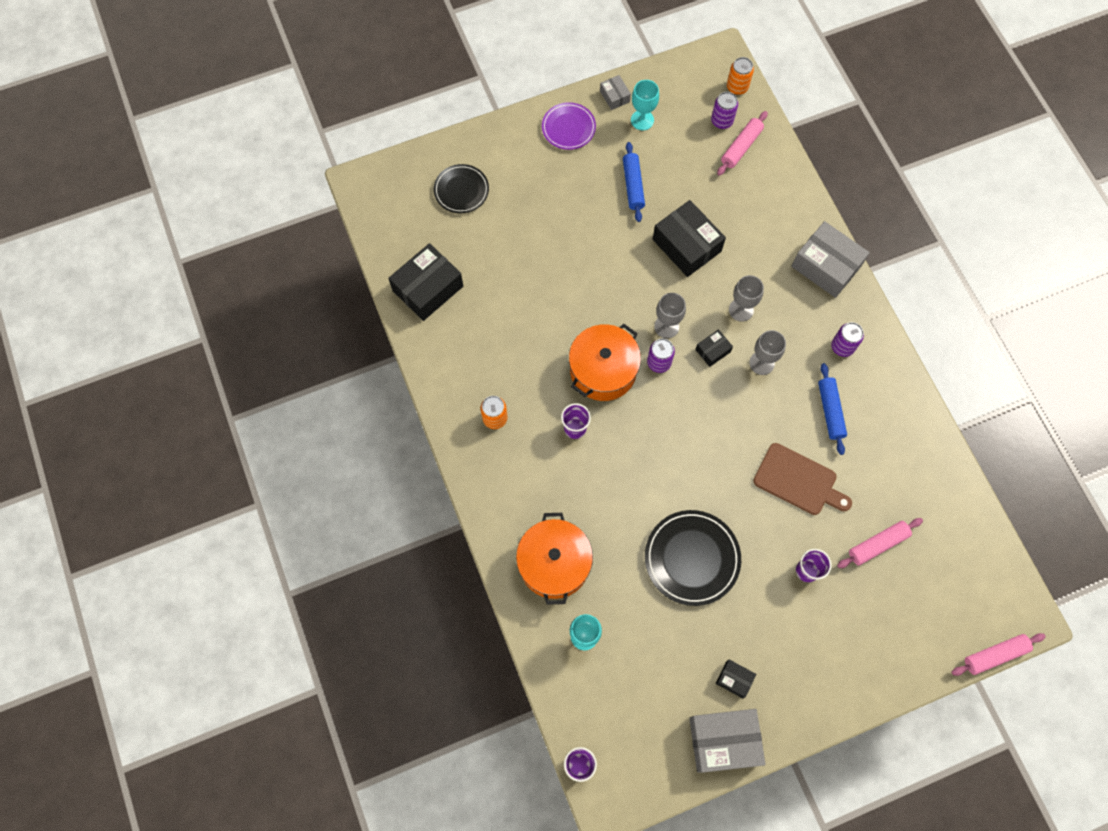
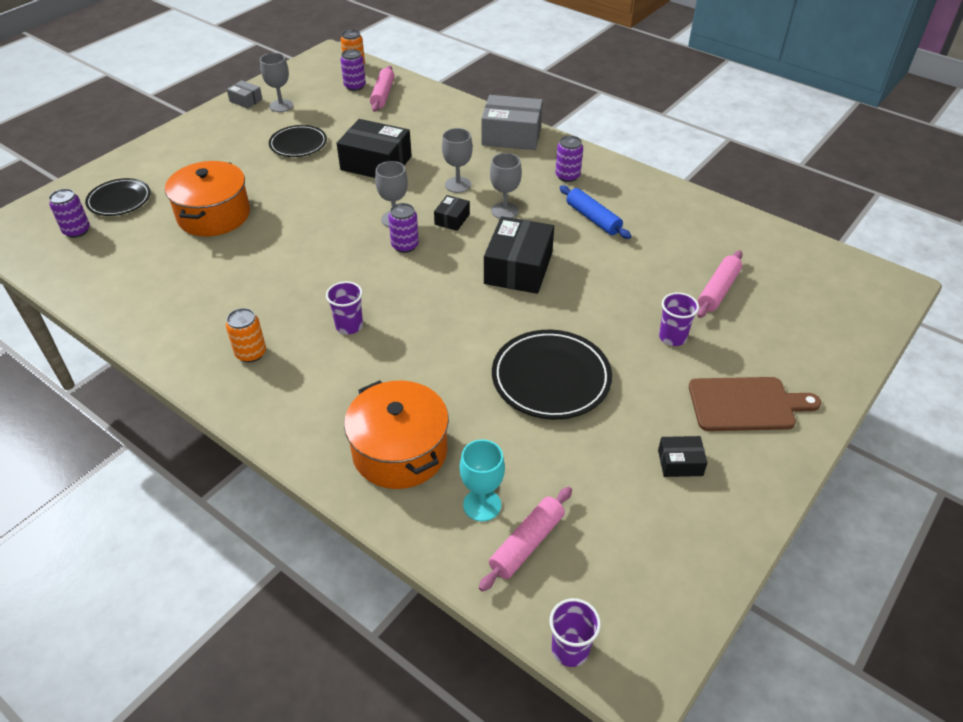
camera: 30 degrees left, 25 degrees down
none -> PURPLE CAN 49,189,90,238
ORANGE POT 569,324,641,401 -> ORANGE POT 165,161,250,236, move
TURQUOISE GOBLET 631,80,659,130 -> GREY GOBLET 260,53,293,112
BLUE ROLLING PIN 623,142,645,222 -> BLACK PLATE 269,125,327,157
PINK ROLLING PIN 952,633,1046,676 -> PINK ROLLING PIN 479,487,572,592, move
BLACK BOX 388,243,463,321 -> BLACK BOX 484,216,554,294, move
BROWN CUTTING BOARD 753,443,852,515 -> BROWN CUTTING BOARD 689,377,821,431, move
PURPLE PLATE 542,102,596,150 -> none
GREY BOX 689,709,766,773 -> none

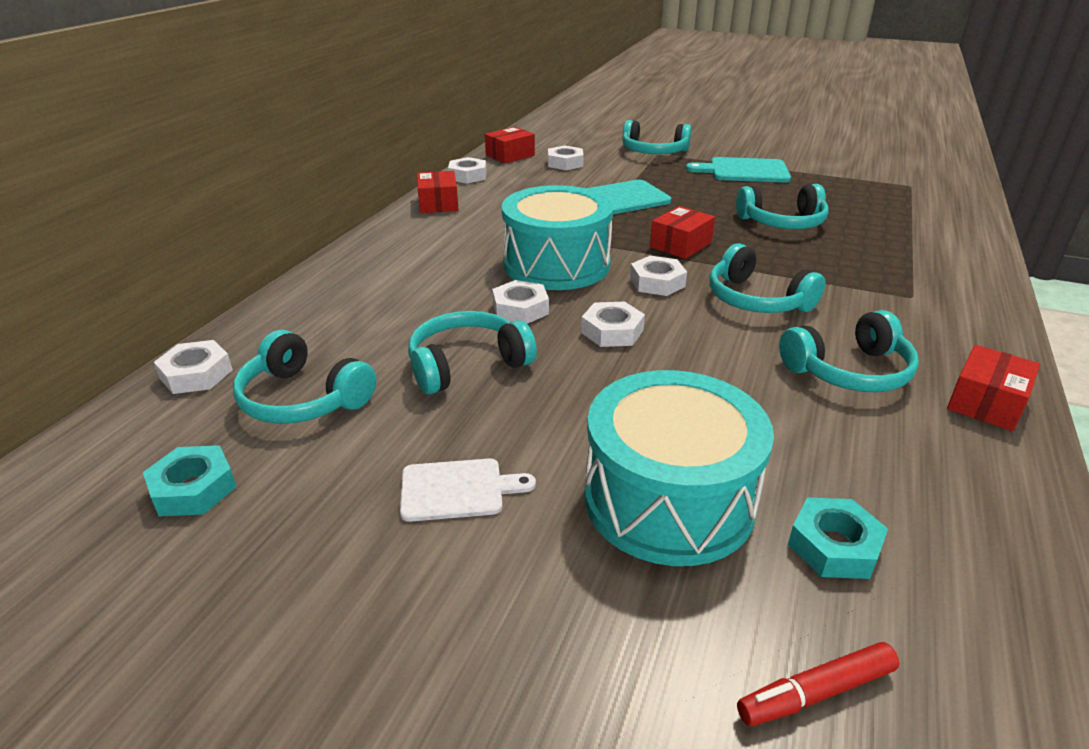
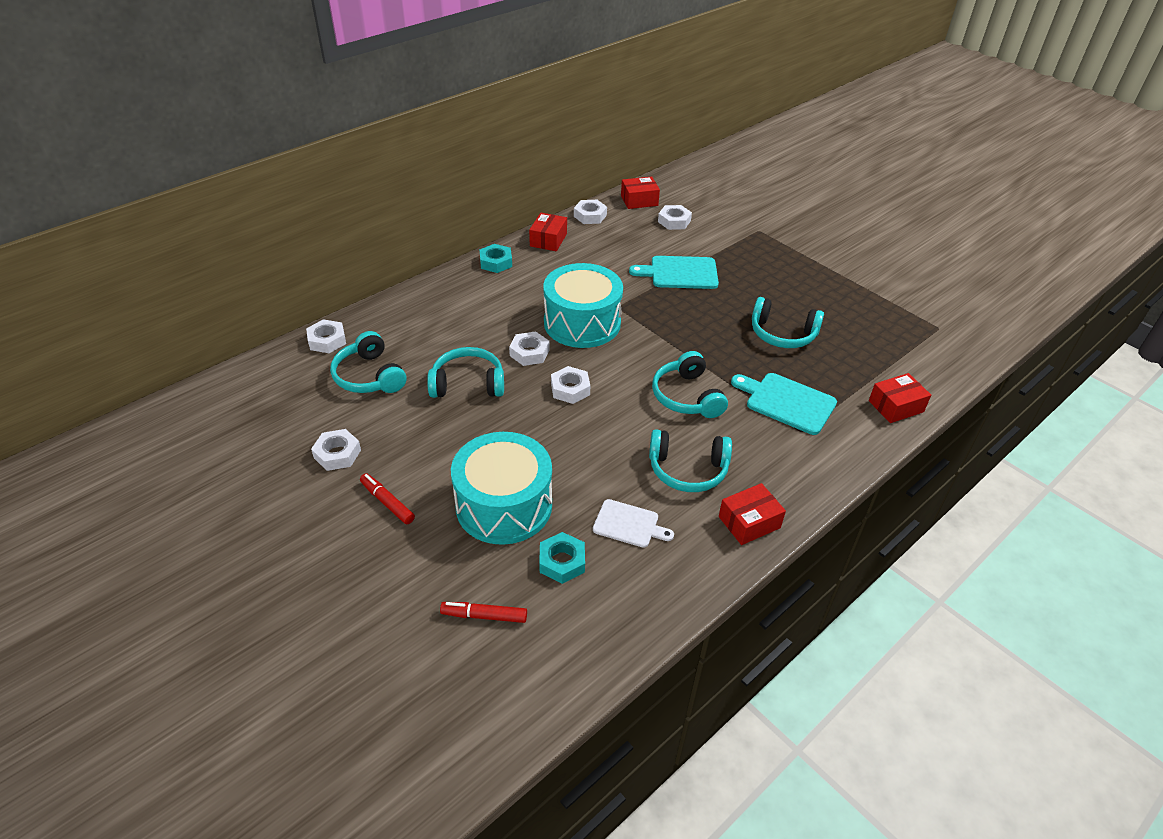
camera: 25 degrees right, 10 degrees up
WHITE NUT 630,256,687,296 -> WHITE NUT 311,429,361,471, move
none -> RED MARKER 360,473,415,524
TURQUOISE NUT 143,445,236,517 -> TURQUOISE NUT 480,244,512,273, move
WHITE CUTTING BOARD 400,459,536,522 -> WHITE CUTTING BOARD 593,499,674,548, move
TURQUOISE CUTTING BOARD 686,157,791,183 -> TURQUOISE CUTTING BOARD 731,373,837,435, move
RED BOX 650,206,715,259 -> RED BOX 869,373,931,423, move
TURQUOISE HEADPHONES 622,120,692,154 -> none

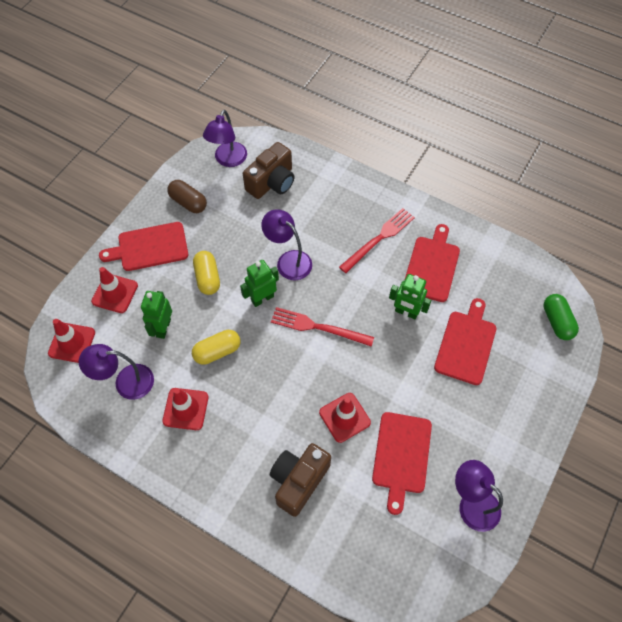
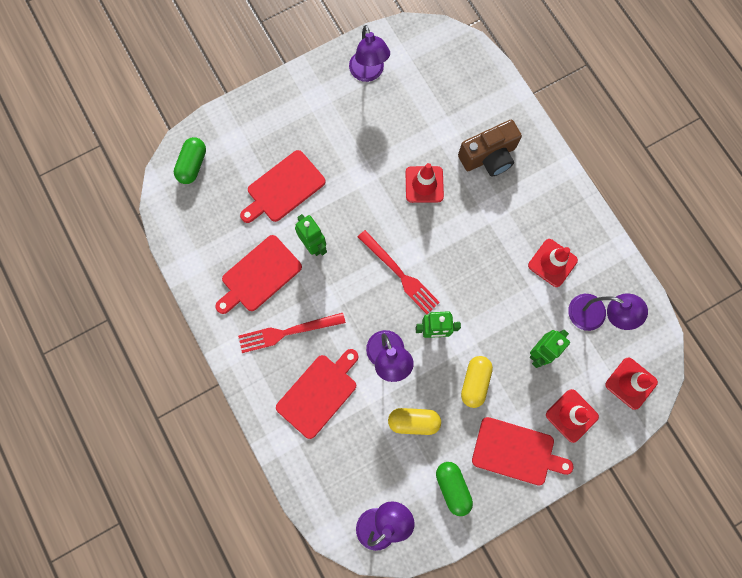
camera: 150 degrees left, 15 degrees up
RED CUTTING BOARD 372,412,432,515 -> RED CUTTING BOARD 276,349,358,439, move
YELLOW CAPSULE 192,330,240,365 -> YELLOW CAPSULE 388,408,441,435, move
BROWN CAPSULE 167,180,207,213 -> GREEN CAPSULE 436,462,473,516
BROWN CAMERA 243,142,295,199 -> none

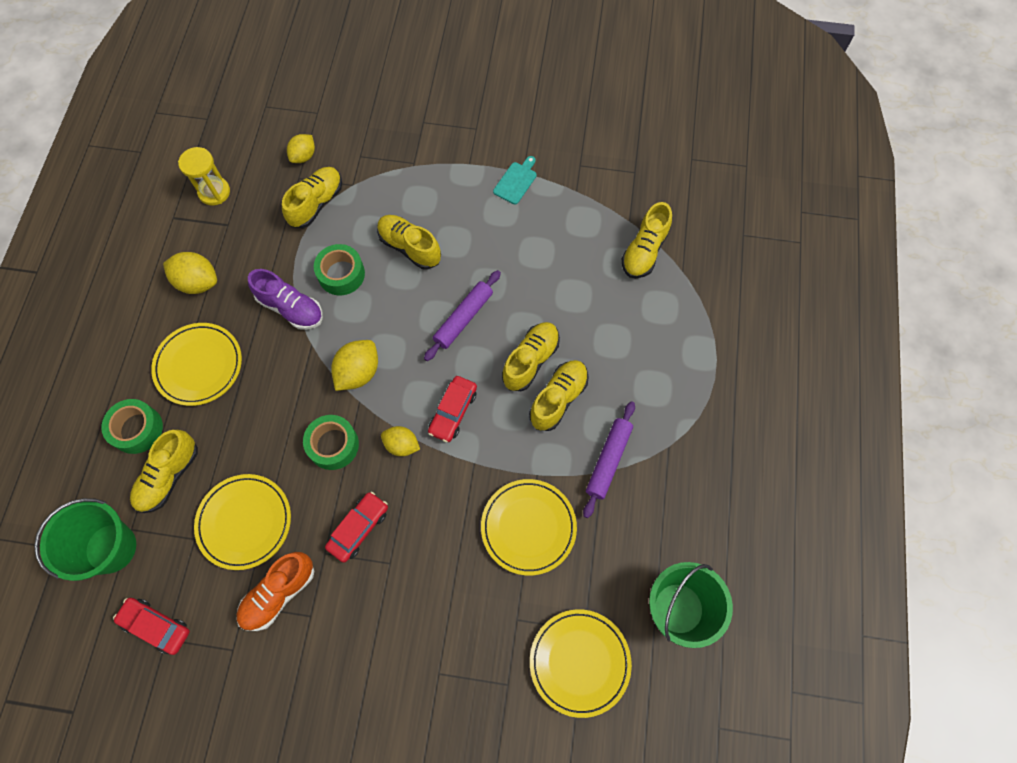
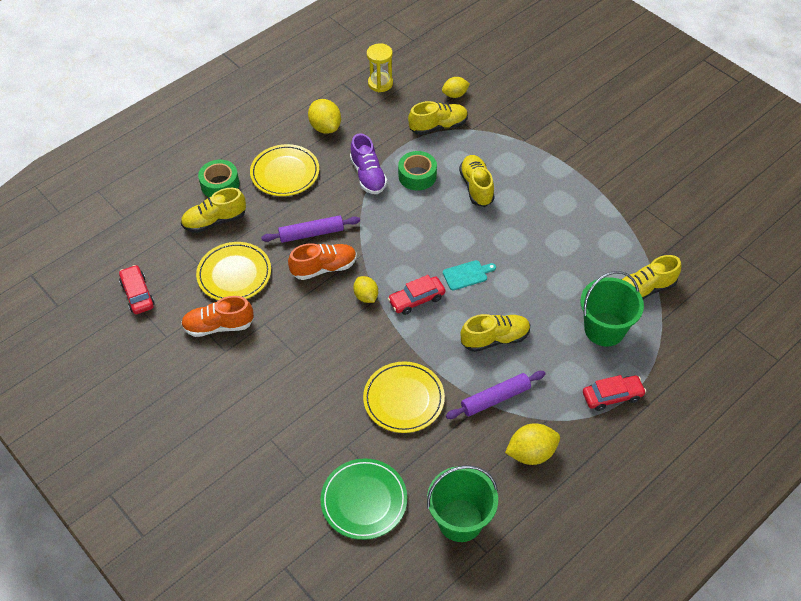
camera: 40 degrees right, 15 degrees down
PURPLE ROLLING PIN 424,270,501,361 -> PURPLE ROLLING PIN 261,215,360,243, move
GREEN TAPE 303,415,359,470 -> ORANGE SHOE 288,243,357,280
YELLOW PLATE 530,609,632,718 -> GREEN PLATE 320,458,407,540
TURQUOISE CUTTING BOARD 493,156,537,204 -> TURQUOISE CUTTING BOARD 443,260,496,290, move
YELLOW LEMON 331,340,378,391 -> YELLOW LEMON 505,423,560,465, move
GREEN BUCKET 34,498,136,581 -> GREEN BUCKET 580,271,644,346, move
RED CAR 325,492,388,563 -> RED CAR 583,375,646,411, move
YELLOW SHOE 502,322,560,391 -> none

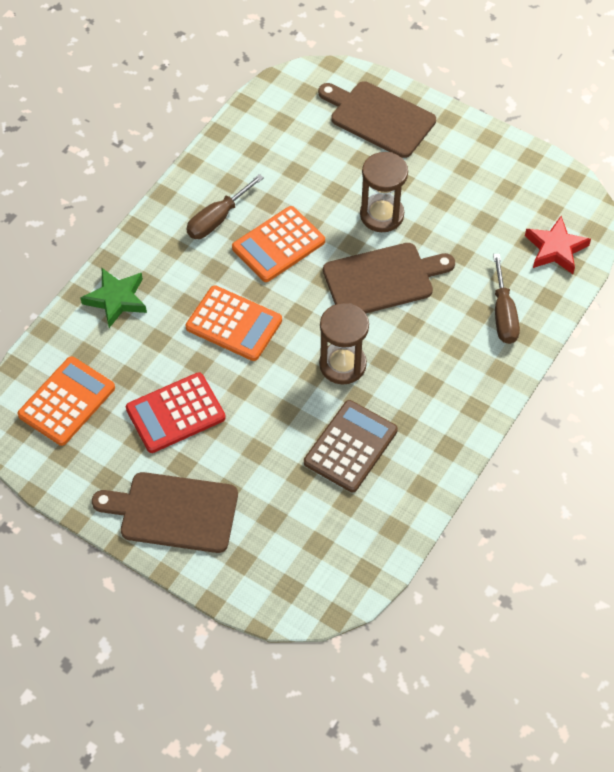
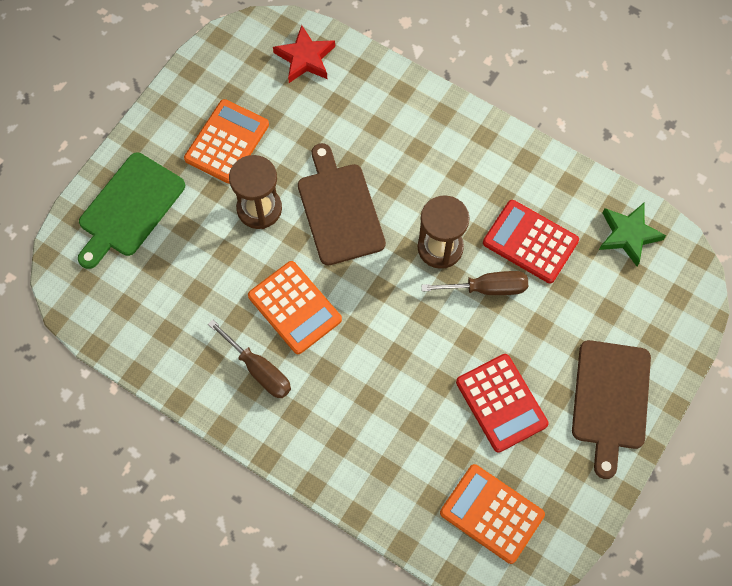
camera: 90 degrees left, 10 degrees up
BROWN CUTTING BOARD 318,81,436,158 -> GREEN CUTTING BOARD 78,152,185,269
ORANGE CALCULATOR 185,285,282,361 -> ORANGE CALCULATOR 184,99,269,184, move
BROWN SCREWDRIVER 493,254,520,344 -> BROWN SCREWDRIVER 421,271,528,295, move
BROWN CALCULATOR 304,400,398,492 -> RED CALCULATOR 483,200,579,283
GREEN STAR 80,268,147,328 -> GREEN STAR 599,203,666,266, move

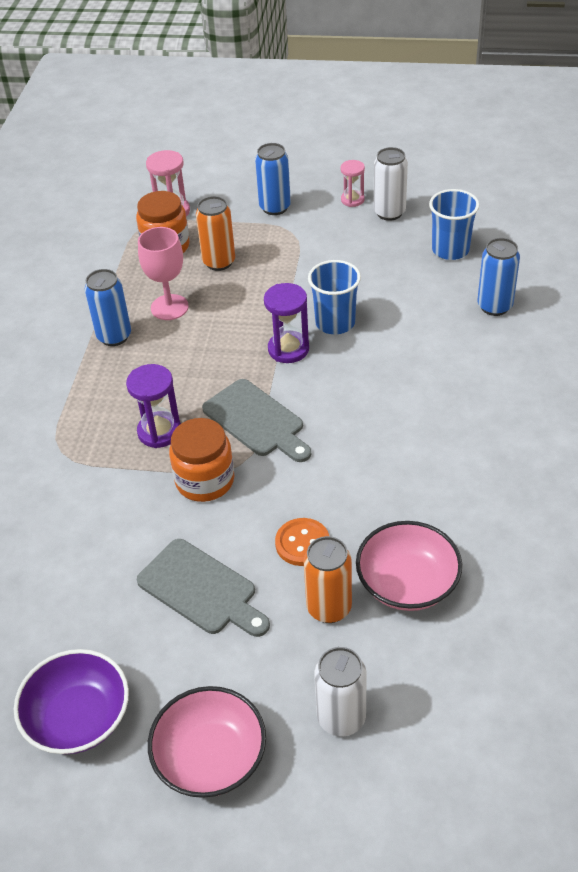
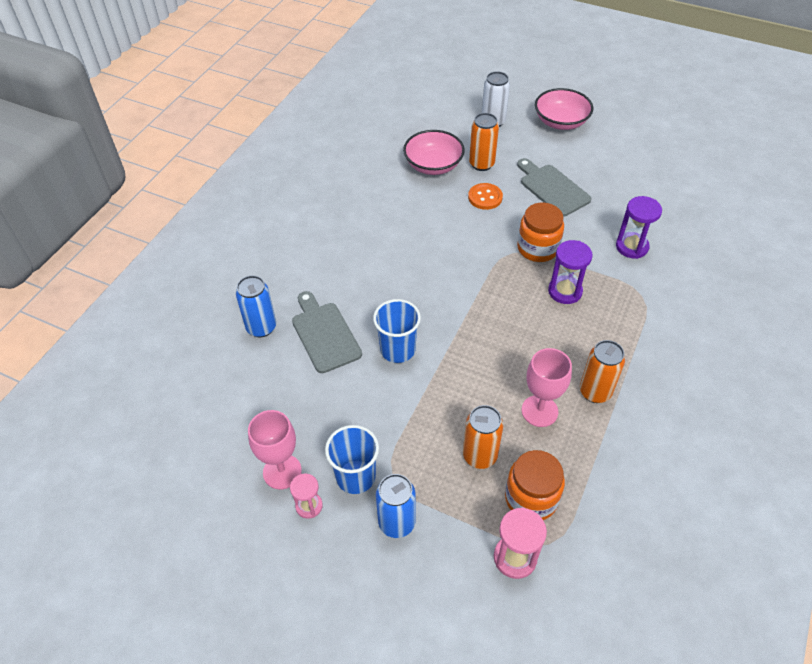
camera: 165 degrees left, 5 degrees up
WHITE CAN 374,147,408,221 -> PINK GOBLET 248,410,302,489
GREY CUTTING BOARD 202,379,311,462 -> GREY CUTTING BOARD 292,291,362,373, move
BLUE CUP 429,189,479,260 -> BLUE CUP 325,425,379,494, move
BLUE CAN 85,269,131,346 -> ORANGE CAN 580,340,625,403
PURPLE HOURGLASS 264,283,309,363 -> PURPLE HOURGLASS 616,196,662,259, move
PURPLE BOWL 14,649,129,754 -> none

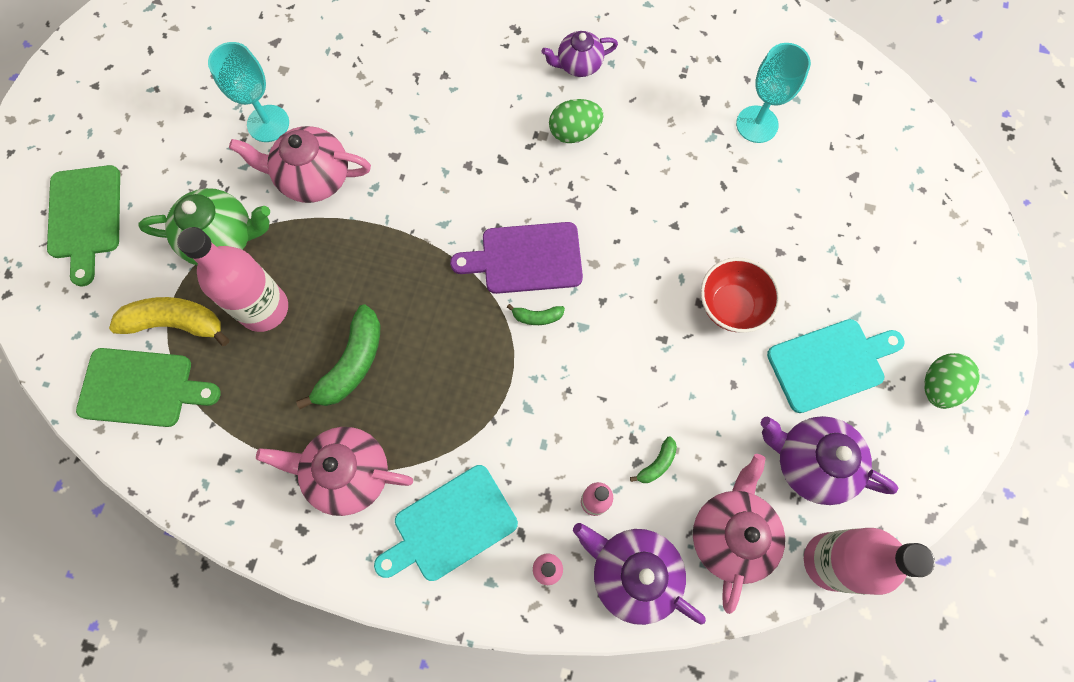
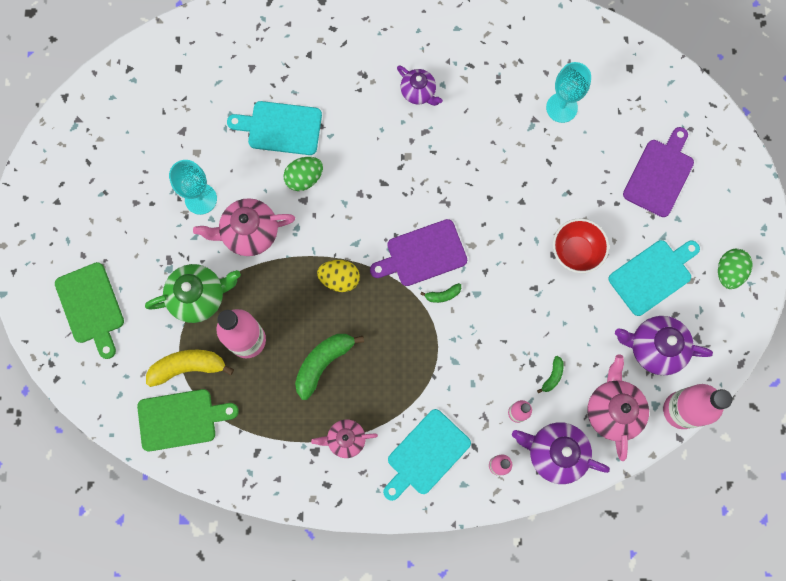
camera: 15 degrees left, 5 degrees up
none -> TURQUOISE CUTTING BOARD 227,101,322,155
GREEN EGG 549,99,604,143 -> GREEN EGG 283,157,323,191, move
GREEN BANANA 296,305,381,409 -> GREEN BANANA 295,334,364,400, 150 degrees counterclockwise
PINK TEAPOT 256,427,413,516 -> PINK TEAPOT 311,419,378,458, x0.64
none -> YELLOW EGG 317,260,360,292
PURPLE TEAPOT 541,31,618,77 -> PURPLE TEAPOT 397,65,443,106, 105 degrees counterclockwise
none -> PURPLE CUTTING BOARD 623,127,694,217

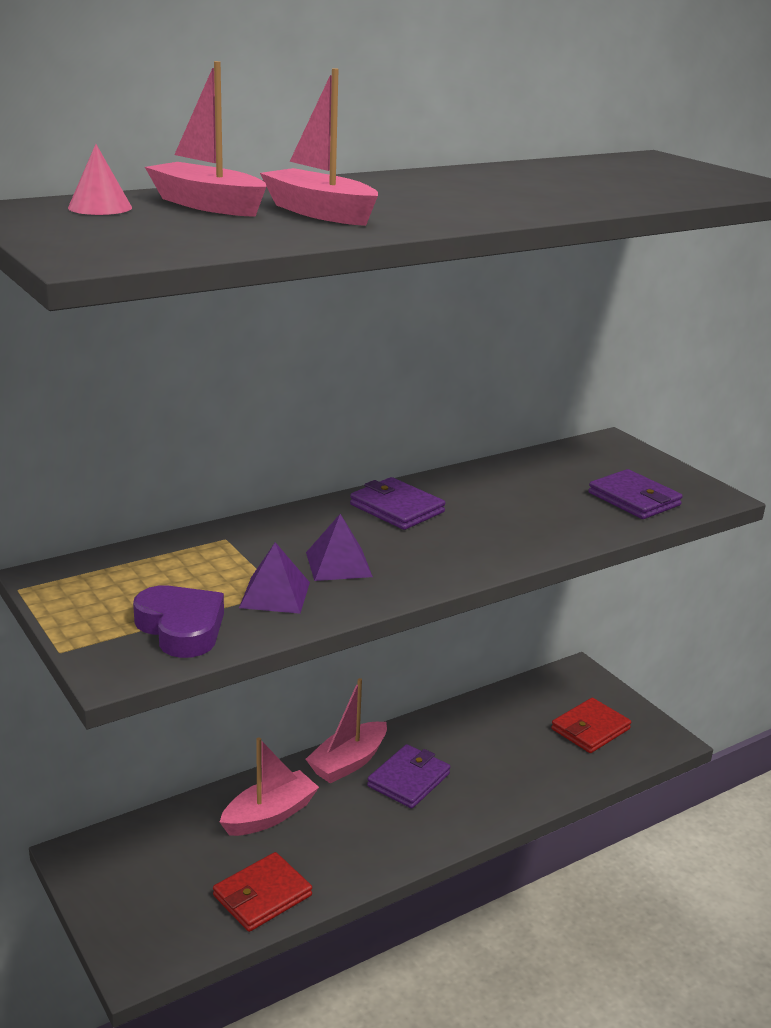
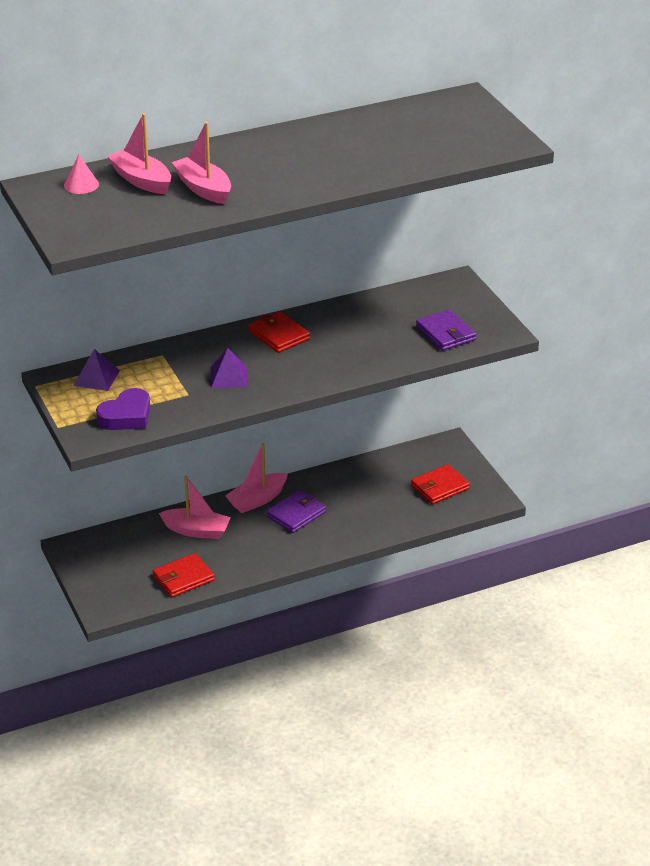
camera: 10 degrees right, 10 degrees up
PURPLE PYRAMID 239,542,310,614 -> PURPLE PYRAMID 74,349,120,391, move
PURPLE HEART 133,585,224,658 -> PURPLE HEART 96,388,150,430, 75 degrees clockwise
PINK BOAT 220,737,319,836 -> PINK BOAT 159,476,231,539, 45 degrees clockwise
PURPLE WALLET 350,477,445,530 -> RED WALLET 249,311,310,353

